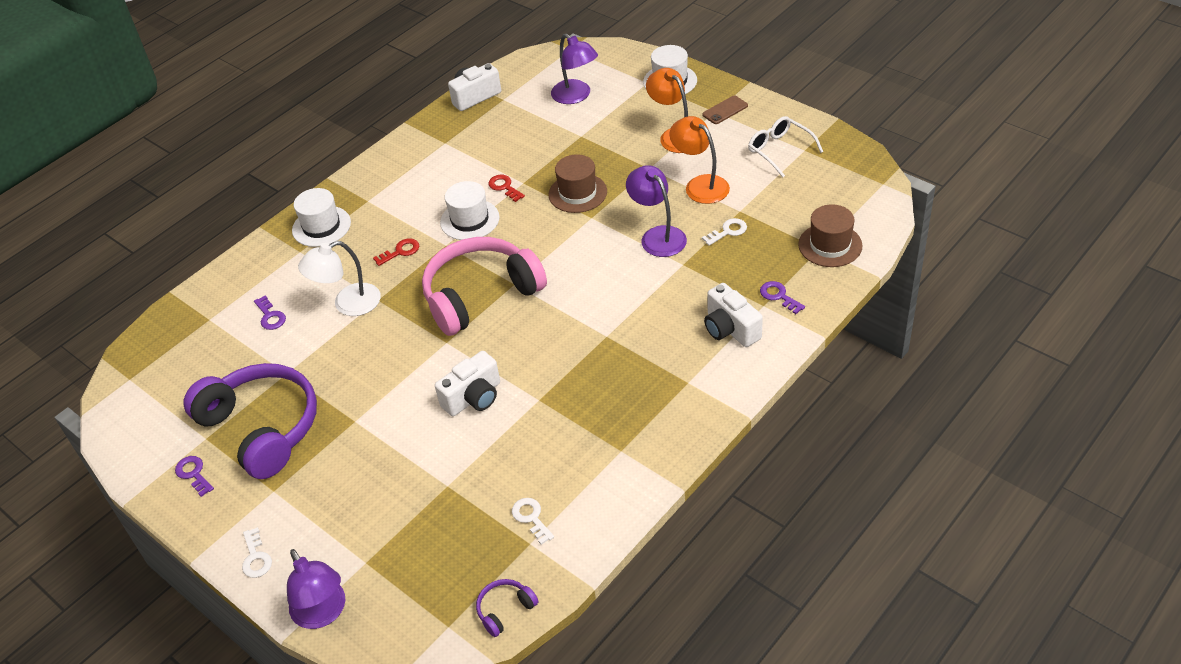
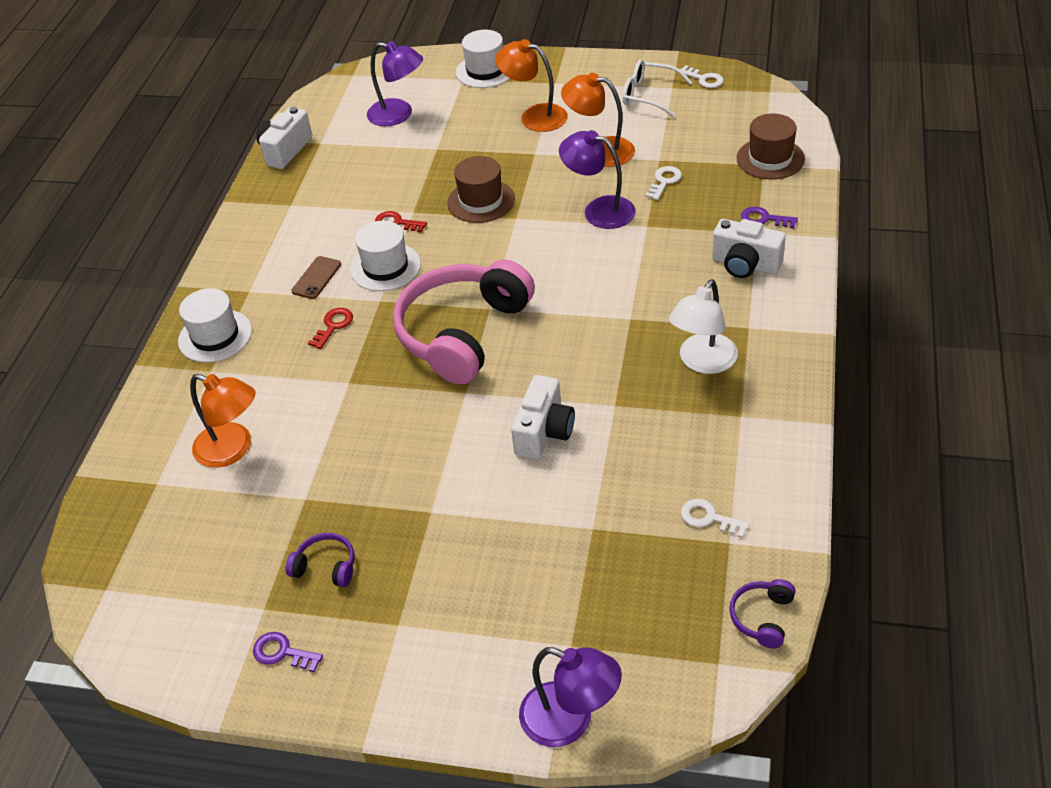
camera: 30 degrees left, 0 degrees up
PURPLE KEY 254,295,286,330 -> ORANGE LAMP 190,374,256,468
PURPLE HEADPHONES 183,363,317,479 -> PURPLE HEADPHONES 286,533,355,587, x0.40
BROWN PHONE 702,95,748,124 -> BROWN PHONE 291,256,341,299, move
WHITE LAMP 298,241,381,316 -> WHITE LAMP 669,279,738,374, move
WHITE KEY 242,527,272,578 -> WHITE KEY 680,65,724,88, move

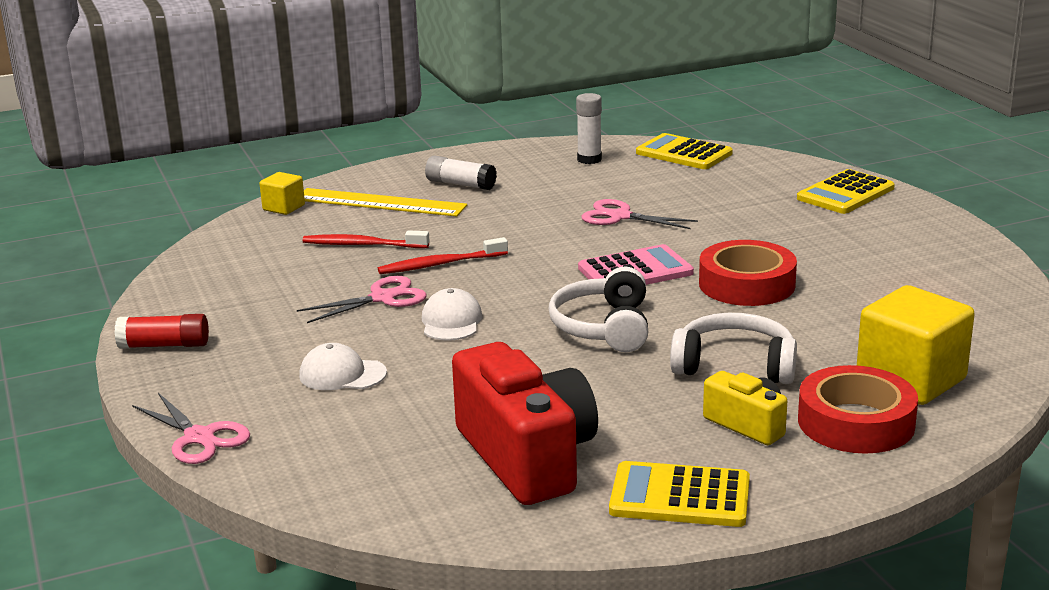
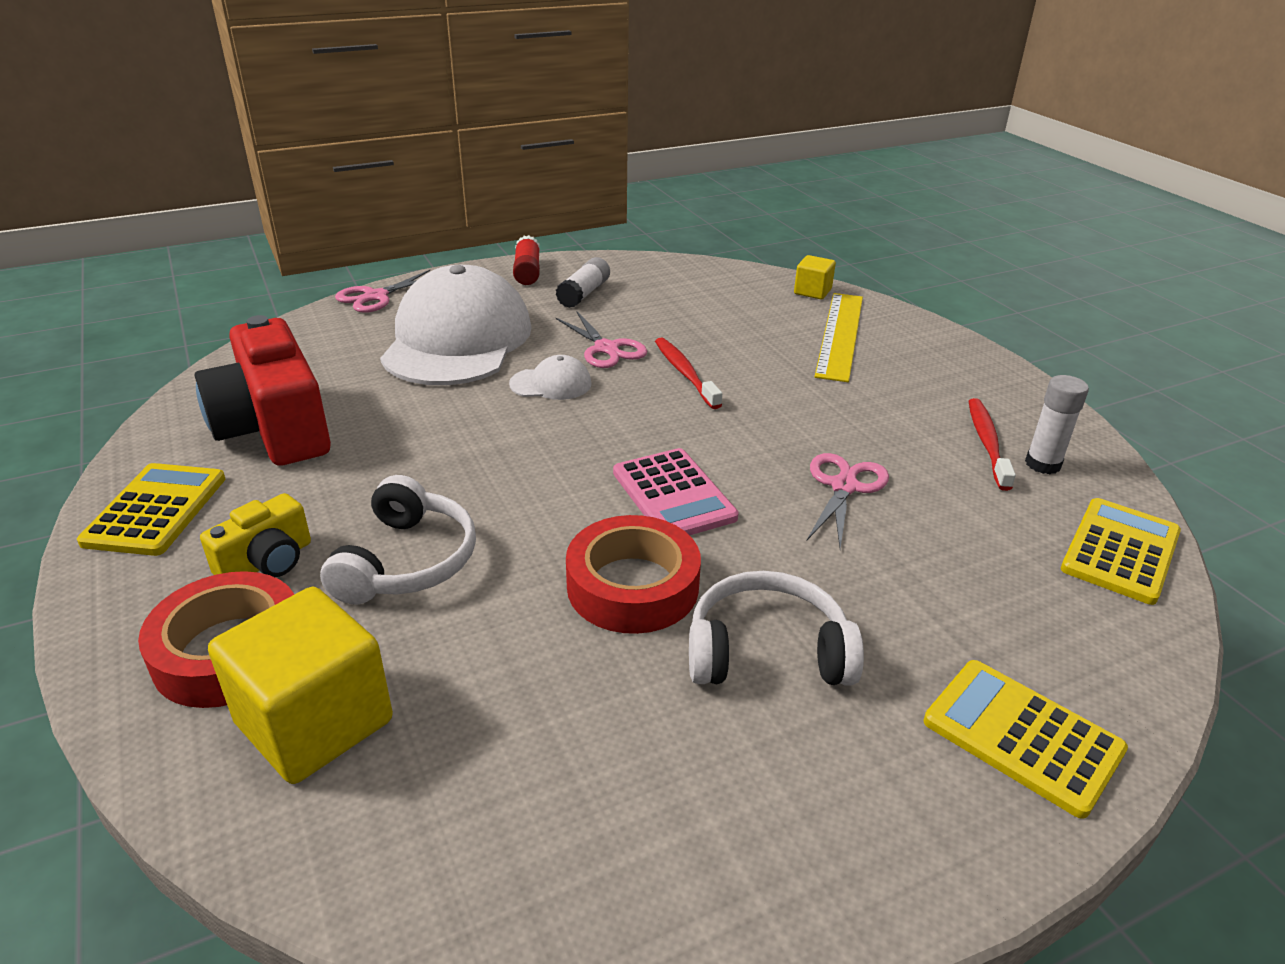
camera: 85 degrees right, 10 degrees up
RED CAMERA 452,342,598,505 -> RED CAMERA 195,315,331,465, 90 degrees clockwise
WHITE CAP 299,343,387,390 -> WHITE CAP 380,265,532,385, x2.43
WHITE GLUE STICK 425,156,497,190 -> WHITE GLUE STICK 556,257,610,308, move
WHITE HEADPHONES 548,266,648,352 -> WHITE HEADPHONES 689,571,864,686, move
RED TOOTHBRUSH 302,230,430,248 -> RED TOOTHBRUSH 969,398,1016,491, move

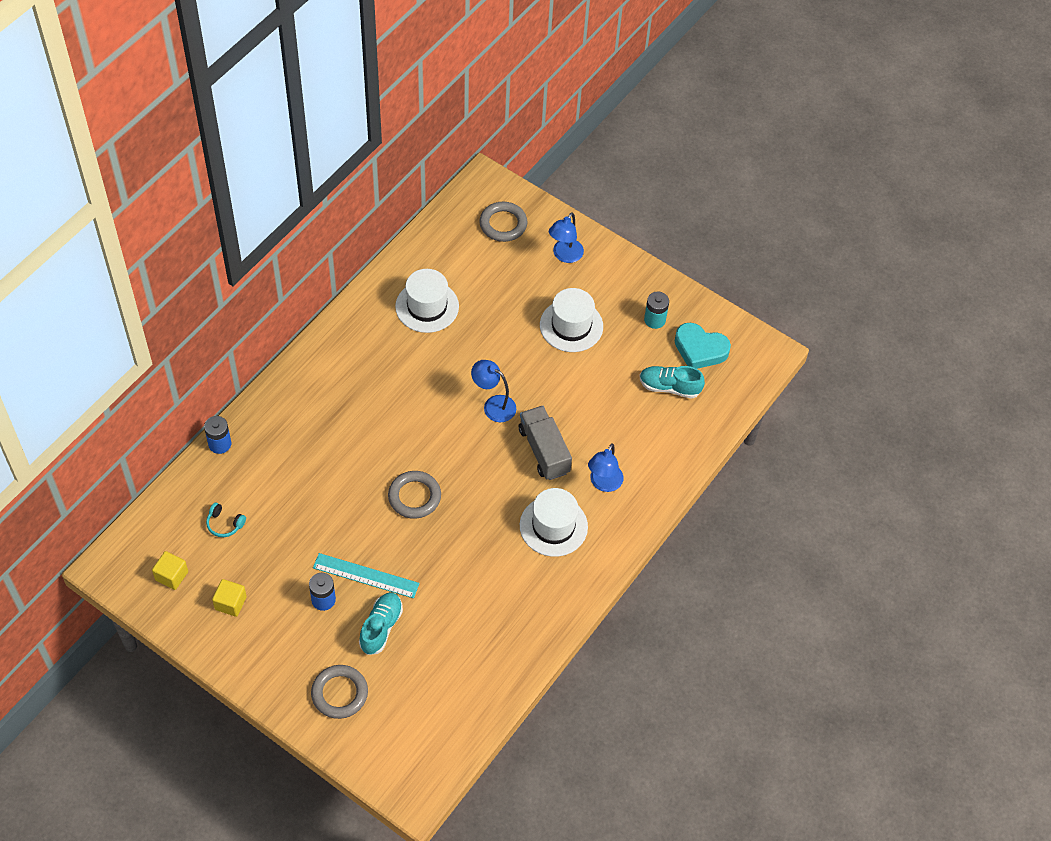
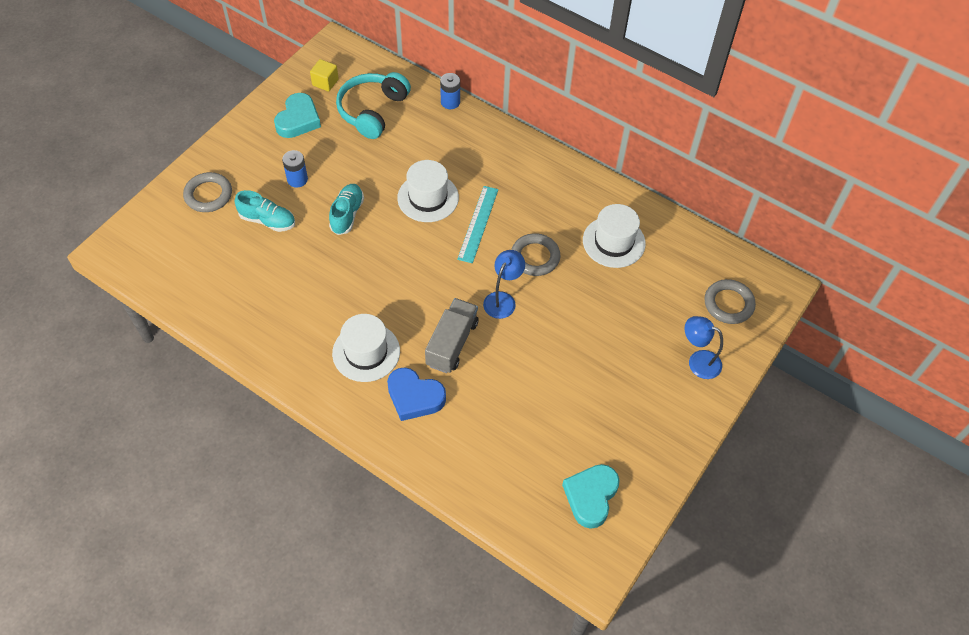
camera: 90 degrees right, 0 degrees up
YELLOW CUBE 212,579,247,617 -> TURQUOISE HEART 274,93,321,138
TURQUOISE SHOE 640,366,705,398 -> TURQUOISE SHOE 329,184,364,235, move
TURQUOISE HEADPHONES 206,503,246,537 -> TURQUOISE HEADPHONES 336,72,411,139, x2.33
BLUE LAMP 588,443,623,492 -> BLUE HEART 387,367,446,421
WHITE HAT 540,288,603,352 -> WHITE HAT 397,160,459,222, move
GREY TRUCK 519,406,572,480 -> GREY TRUCK 425,298,478,373, 45 degrees counterclockwise
TURQUOISE RULER 313,553,420,598 -> TURQUOISE RULER 457,186,498,263, move
GREY RING 388,471,441,519 -> GREY RING 511,233,561,276, move
TURQUOISE BATTERY 644,291,669,329 -> none

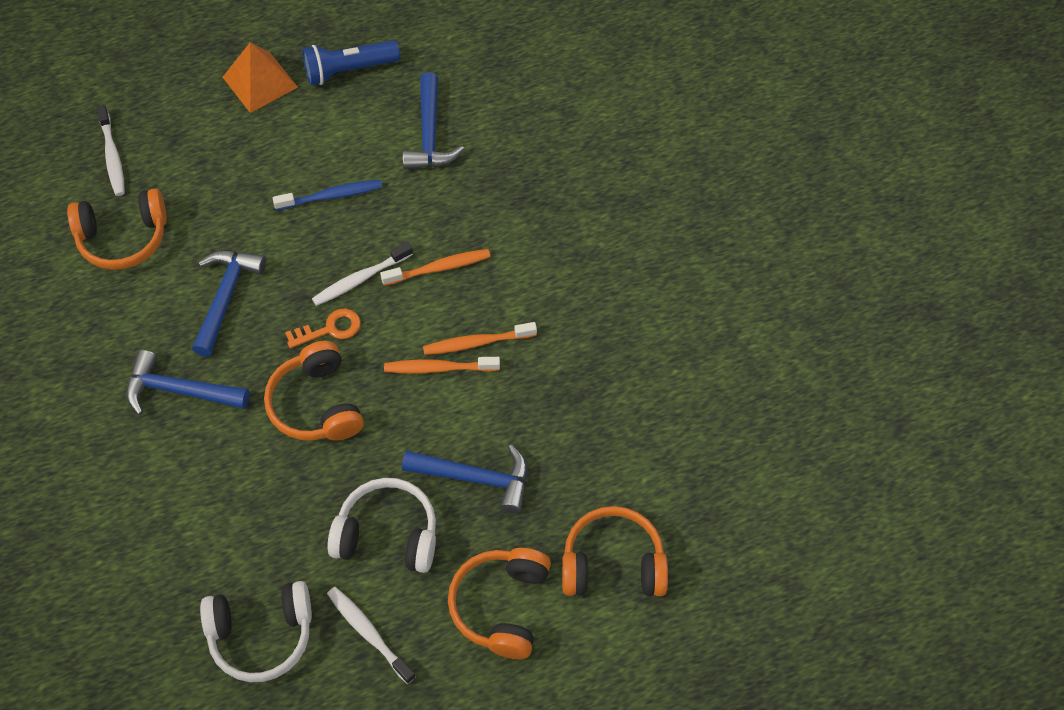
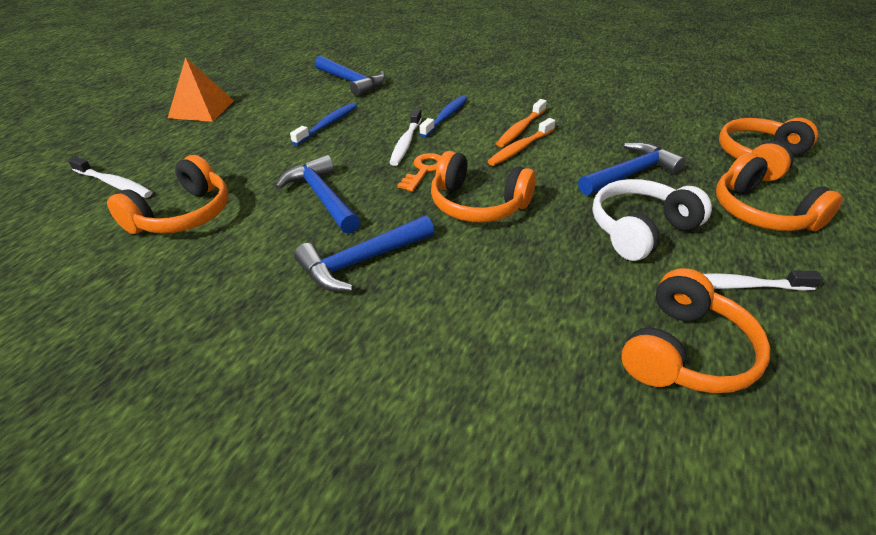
camera: 45 degrees left, 20 degrees down
ORANGE TOOTHBRUSH 380,249,491,286 -> BLUE TOOTHBRUSH 420,96,468,137
WHITE HEADPHONES 200,581,312,682 -> ORANGE HEADPHONES 621,268,771,393
BLUE FLASHLIGHT 303,40,400,85 -> none

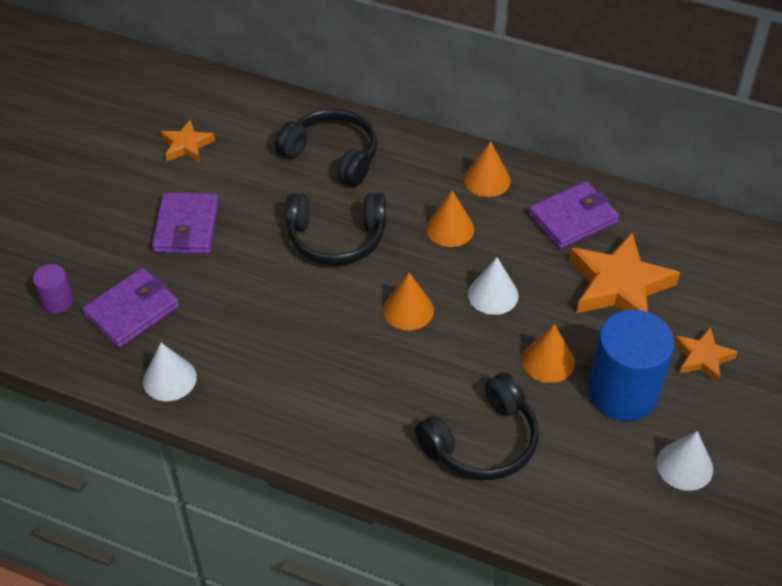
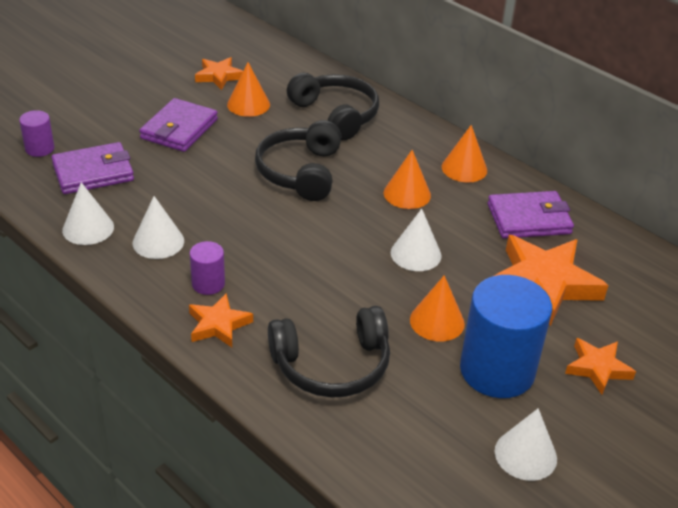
camera: 20 degrees right, 10 degrees down
none -> WHITE CONE 133,196,184,259
none -> ORANGE STAR 189,293,253,347
none -> PURPLE CYLINDER 190,241,225,295
ORANGE CONE 383,273,434,330 -> ORANGE CONE 227,62,270,117, move
BLACK HEADPHONES 286,193,386,265 -> BLACK HEADPHONES 255,120,342,201, 75 degrees clockwise

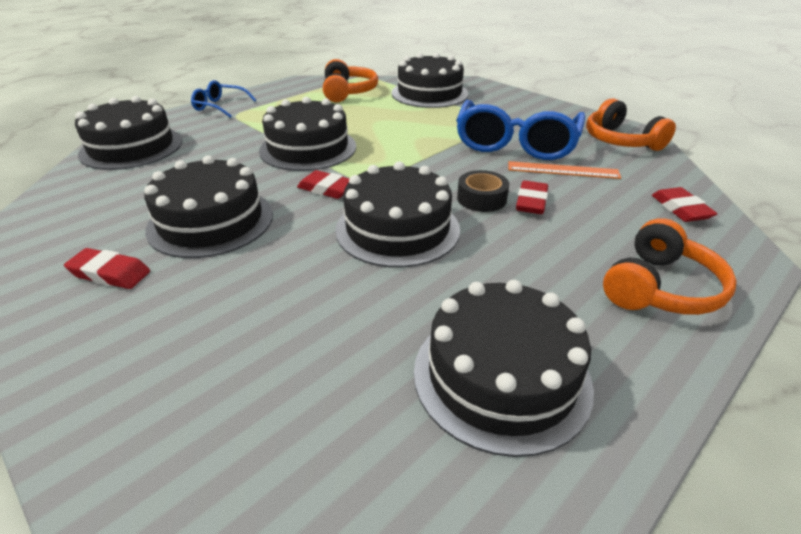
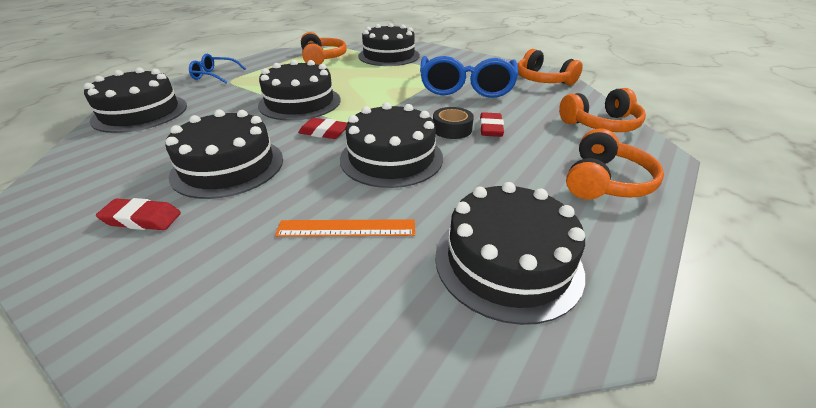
camera: 10 degrees left, 0 degrees up
ORANGE RULER 509,161,621,179 -> ORANGE RULER 275,219,415,237, move
RED ERASER 652,187,717,222 -> ORANGE HEADPHONES 559,88,646,132

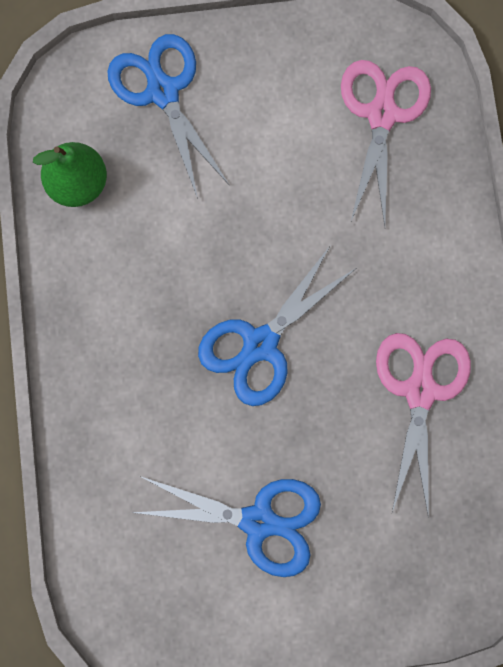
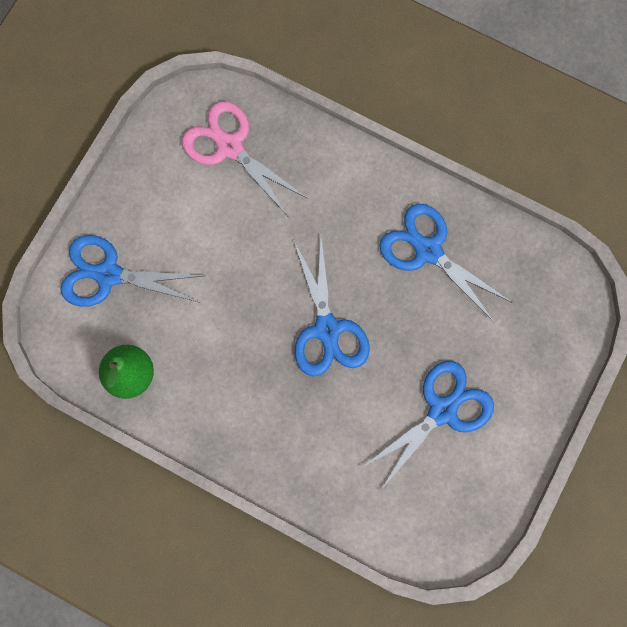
camera: 55 degrees left, 0 degrees up
PINK SCISSORS 376,333,471,518 -> BLUE SCISSORS 379,204,511,323

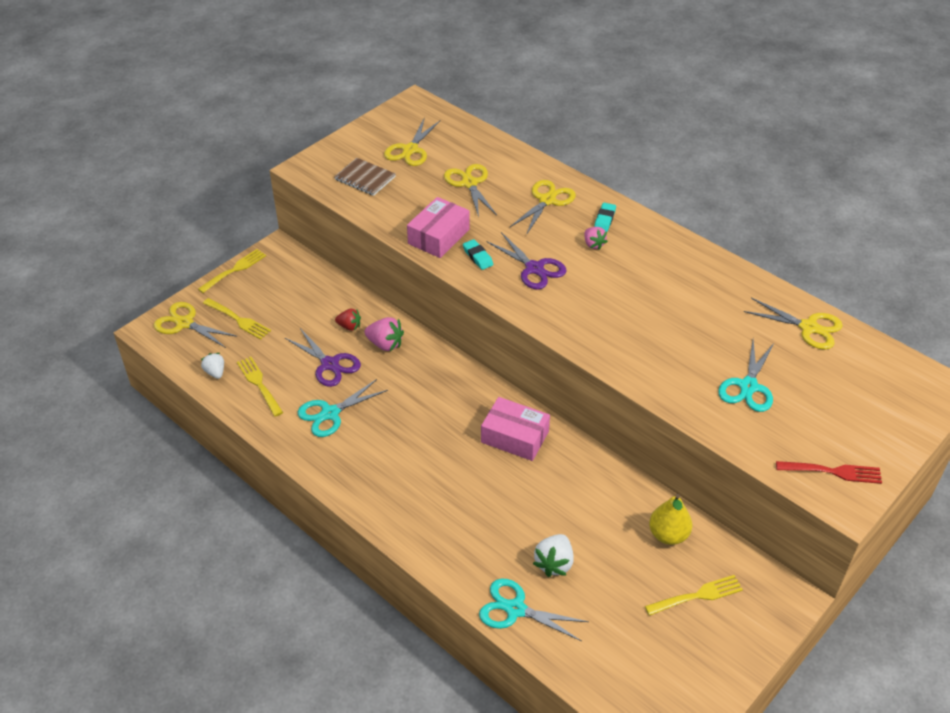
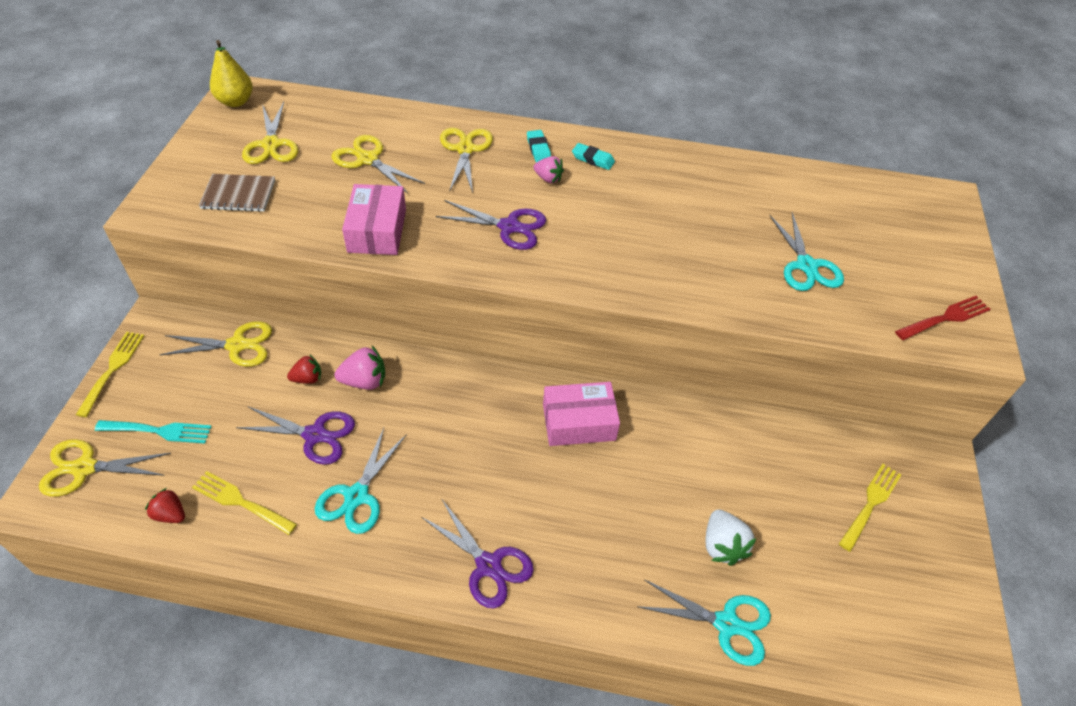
camera: 35 degrees left, 5 degrees up
YELLOW FORK 203,298,271,340 -> TURQUOISE FORK 95,420,212,444
WHITE STRAWBERRY 201,353,224,379 -> RED STRAWBERRY 145,488,185,523
YELLOW SCISSORS 744,298,843,350 -> YELLOW SCISSORS 160,321,272,367, move
YELLOW PEAR 649,494,692,545 -> YELLOW PEAR 210,40,253,107, move
none -> PURPLE SCISSORS 421,500,534,609
TURQUOISE ERASER 463,239,494,270 -> TURQUOISE ERASER 572,143,615,170, move
TURQUOISE SCISSORS 479,579,589,641 -> TURQUOISE SCISSORS 637,579,771,666, 150 degrees counterclockwise

